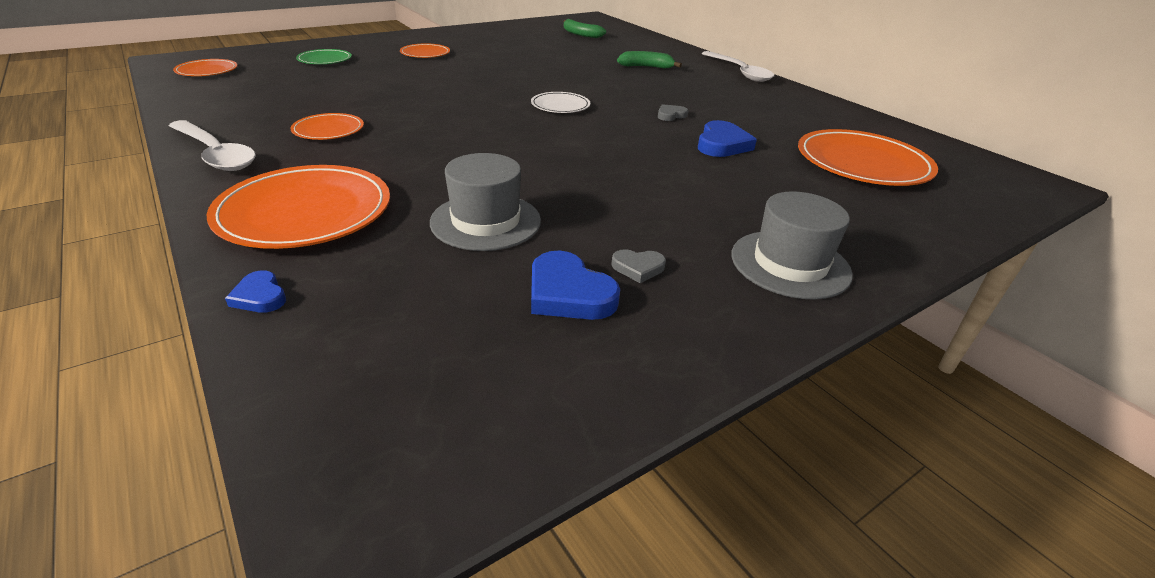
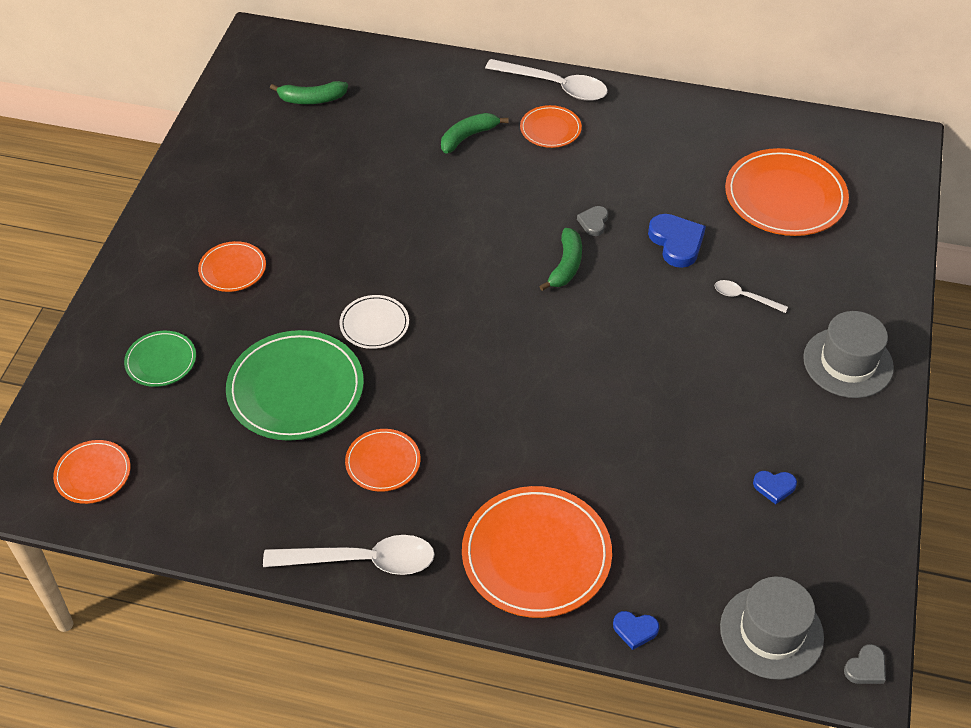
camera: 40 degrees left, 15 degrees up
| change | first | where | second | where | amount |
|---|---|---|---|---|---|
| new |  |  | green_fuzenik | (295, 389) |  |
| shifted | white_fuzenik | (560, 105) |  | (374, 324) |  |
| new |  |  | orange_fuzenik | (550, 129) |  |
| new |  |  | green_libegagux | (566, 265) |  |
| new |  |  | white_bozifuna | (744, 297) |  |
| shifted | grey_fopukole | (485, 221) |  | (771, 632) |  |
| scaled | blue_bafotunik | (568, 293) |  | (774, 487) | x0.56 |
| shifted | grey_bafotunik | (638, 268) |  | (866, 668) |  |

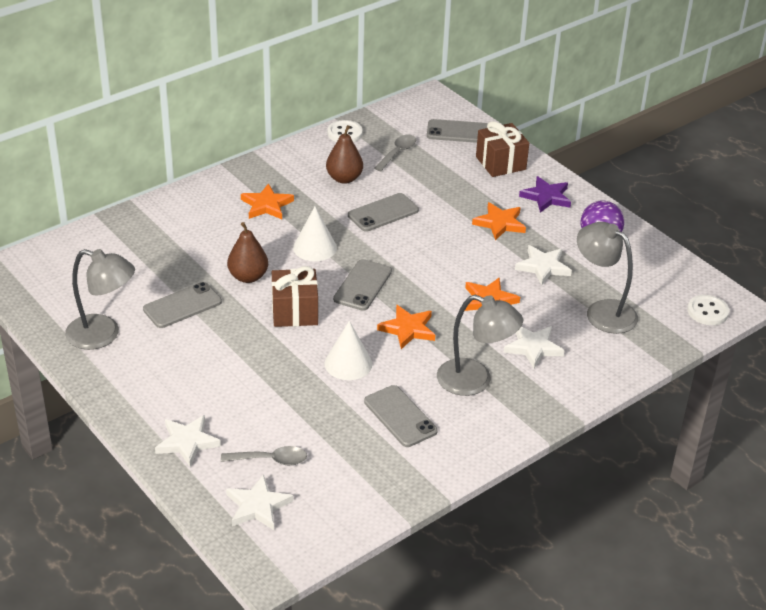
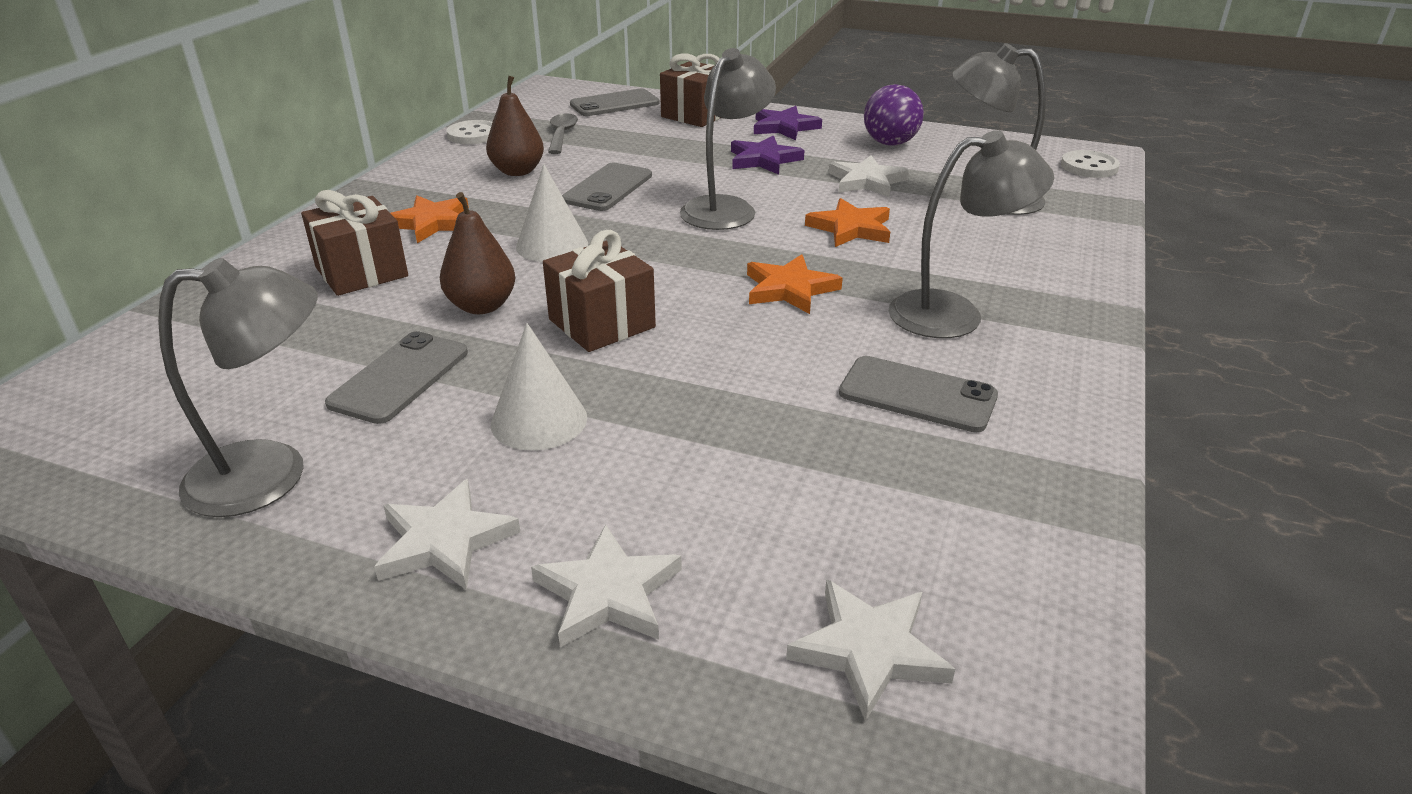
camera: 30 degrees left, 5 degrees down
| change | first | where | second | where | amount |
|---|---|---|---|---|---|
| new |  |  | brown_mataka | (361, 272) |  |
| shifted | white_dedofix | (533, 347) |  | (445, 541) |  |
| shifted | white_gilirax | (348, 363) |  | (539, 420) |  |
| new |  |  | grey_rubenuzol | (726, 208) |  |
| repainted | orange_dedofix | (499, 223) | purple_dedofix | (763, 160) |  |
| gone | grey_bozifuna | (270, 460) |  |  |  |
| gone | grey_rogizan | (362, 285) |  |  |  |

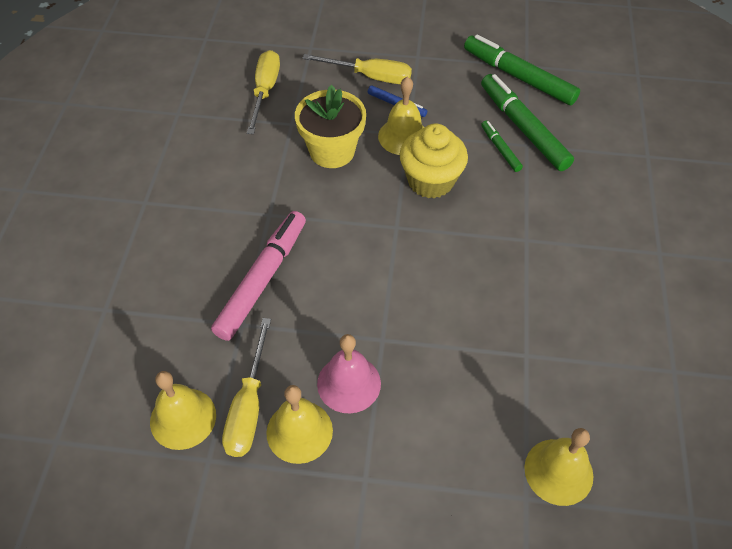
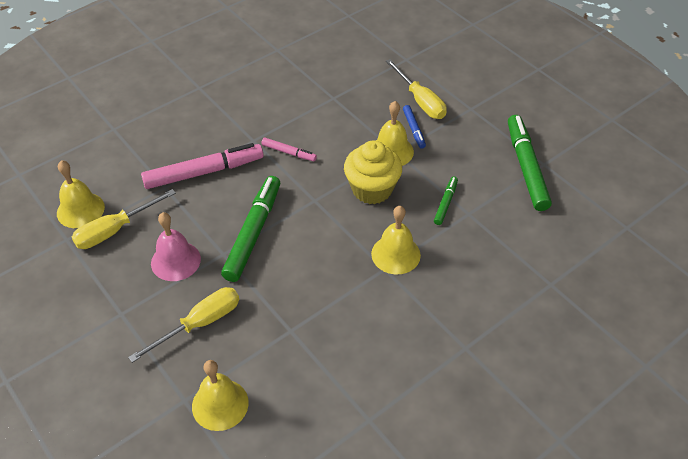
camera: 45 degrees right, 5 degrees down
| change | first | where | second | where | amount |
|---|---|---|---|---|---|
| shifted | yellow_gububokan | (265, 91) |  | (200, 324) |  |
| shifted | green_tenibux | (523, 128) |  | (253, 233) |  |
| new |  |  | pink_tenibux | (289, 153) |  |
| shifted | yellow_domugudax | (299, 431) |  | (395, 254) |  |
| gone | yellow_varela | (332, 151) |  |  |  |

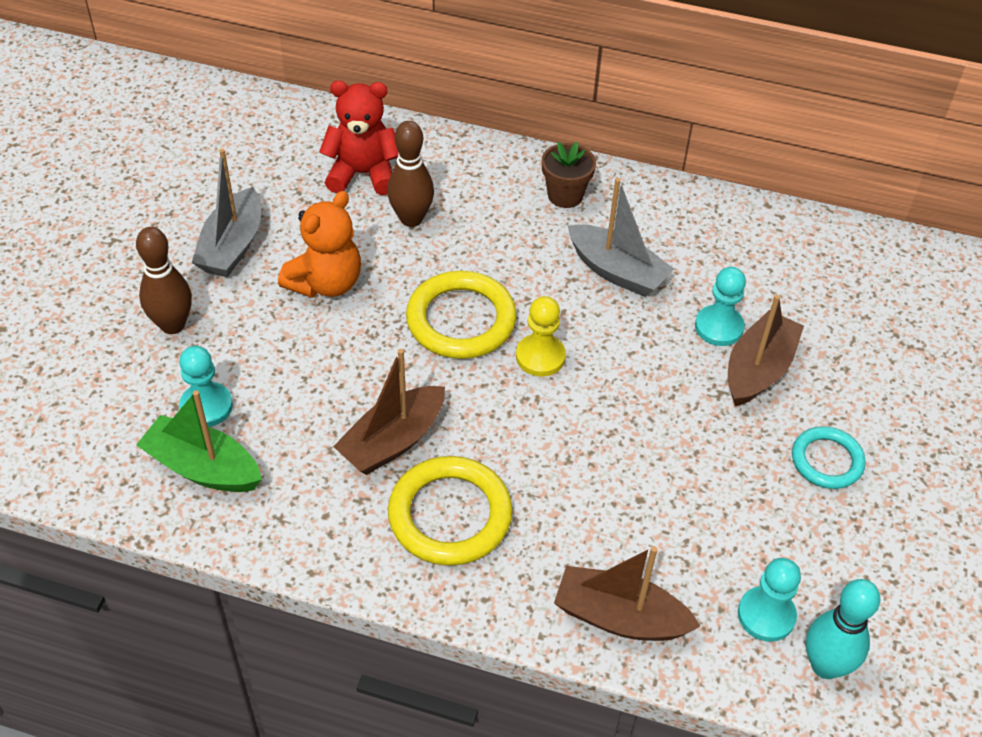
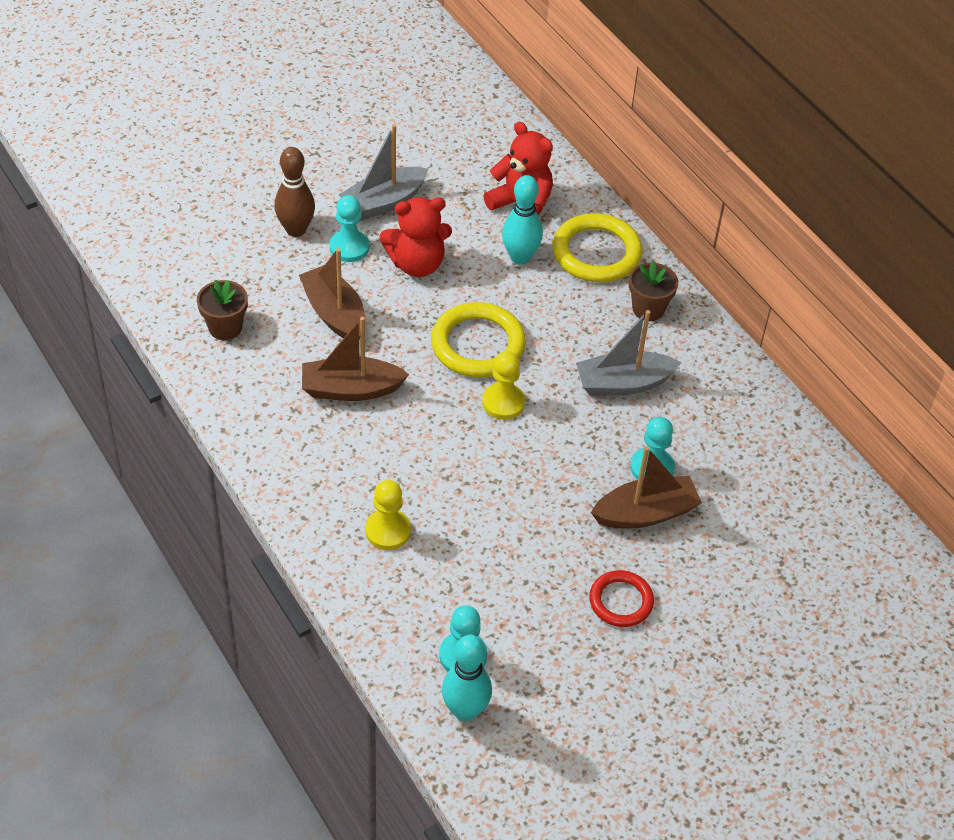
camera: 40 degrees right, 0 degrees up
| change | first | where | second | where | amount |
|---|---|---|---|---|---|
| swapped | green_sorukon | (203, 468) | brown_varela | (225, 327) |  |
| shifted | brown_sorukon | (619, 617) |  | (334, 314) |  |
| shifted | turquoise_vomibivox | (206, 406) |  | (349, 247) |  |
| new |  |  | yellow_vomibivox | (388, 531) |  |
| repainted | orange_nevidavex | (326, 283) | red_nevidavex | (417, 264) |  |
| repainted | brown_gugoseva | (411, 219) | turquoise_gugoseva | (520, 257) |  |
| shifted | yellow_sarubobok | (450, 515) |  | (596, 253) |  |
| rotated | grey_sorukon | (617, 271) |  | (623, 383) | 90 degrees clockwise |
| repainted | turquoise_sarubobok | (827, 460) | red_sarubobok | (621, 601) |  |

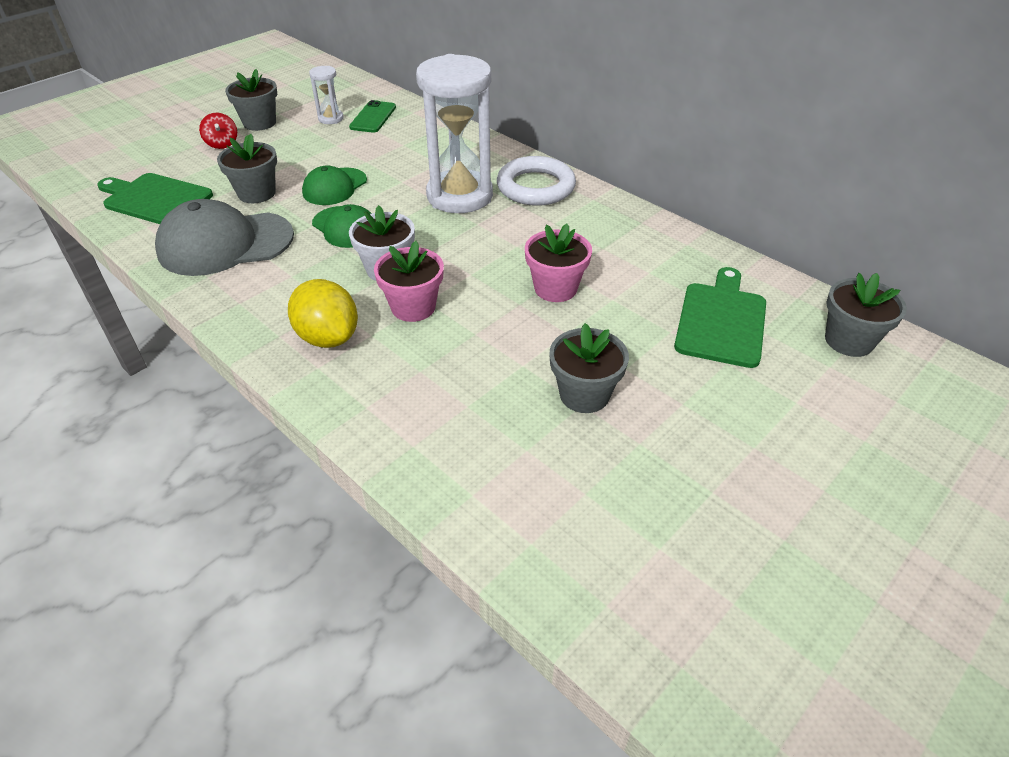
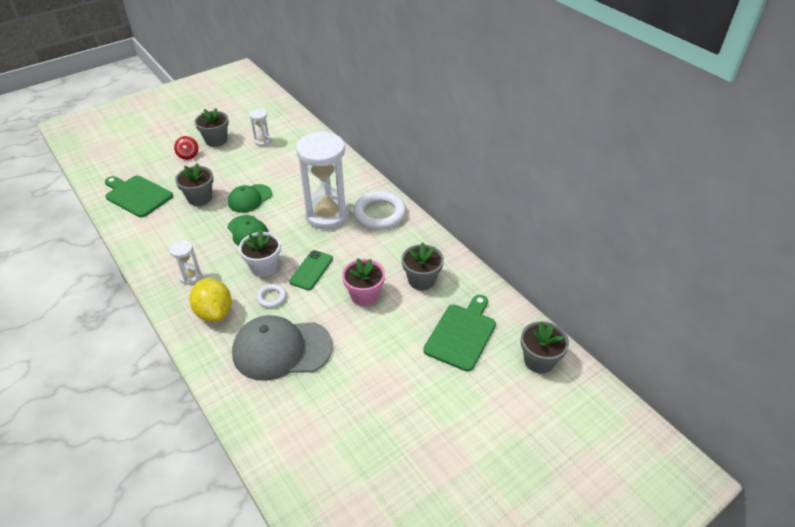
camera: 10 degrees right, 0 degrees up
| change | first | where | second | where | amount |
|---|---|---|---|---|---|
| new |  |  | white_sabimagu | (190, 277) |  |
| shifted | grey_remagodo | (225, 244) |  | (281, 349) |  |
| swapped | pink_varela | (413, 307) | white_sarubobok | (271, 297) |  |
| shifted | green_rogizan | (373, 117) |  | (311, 270) |  |
| shifted | grey_varela | (584, 394) |  | (421, 280) |  |

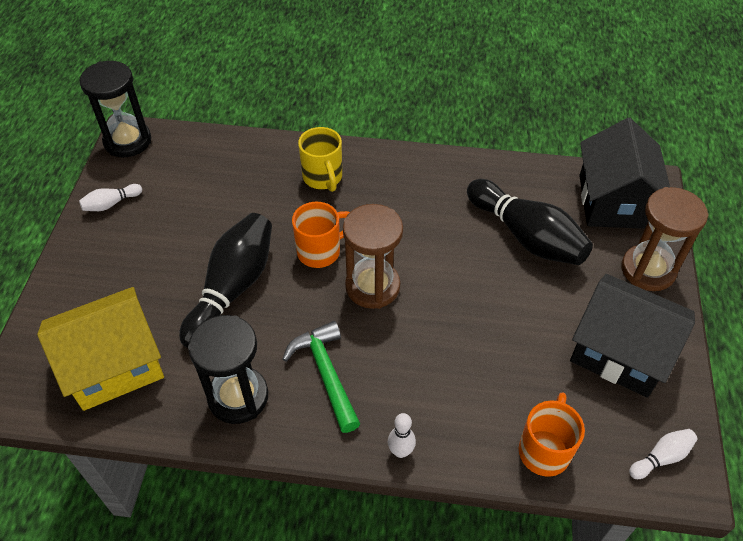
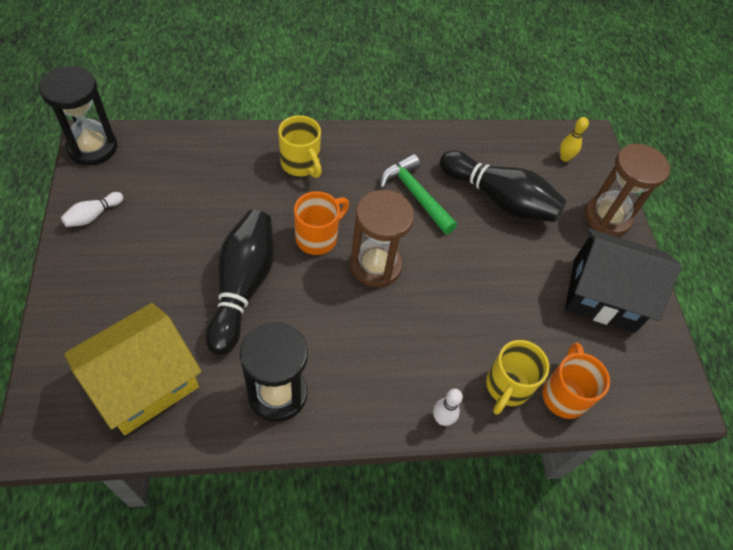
camera: 20 degrees left, 5 degrees up
| change | first | where | second | where | amount |
|---|---|---|---|---|---|
| shifted | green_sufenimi | (325, 373) |  | (415, 194) |  |
| new |  |  | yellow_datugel | (507, 387) |  |
| swapped | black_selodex | (614, 201) | yellow_gugoseva | (564, 158) |  |
| gone | white_gugoseva | (661, 457) |  |  |  |

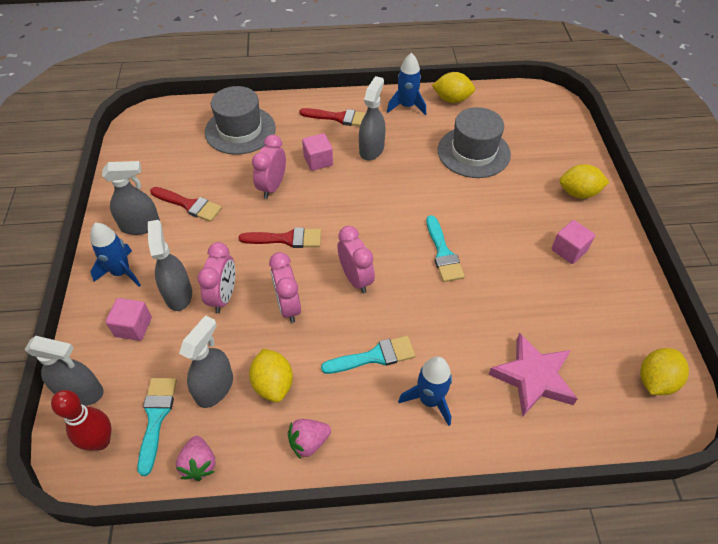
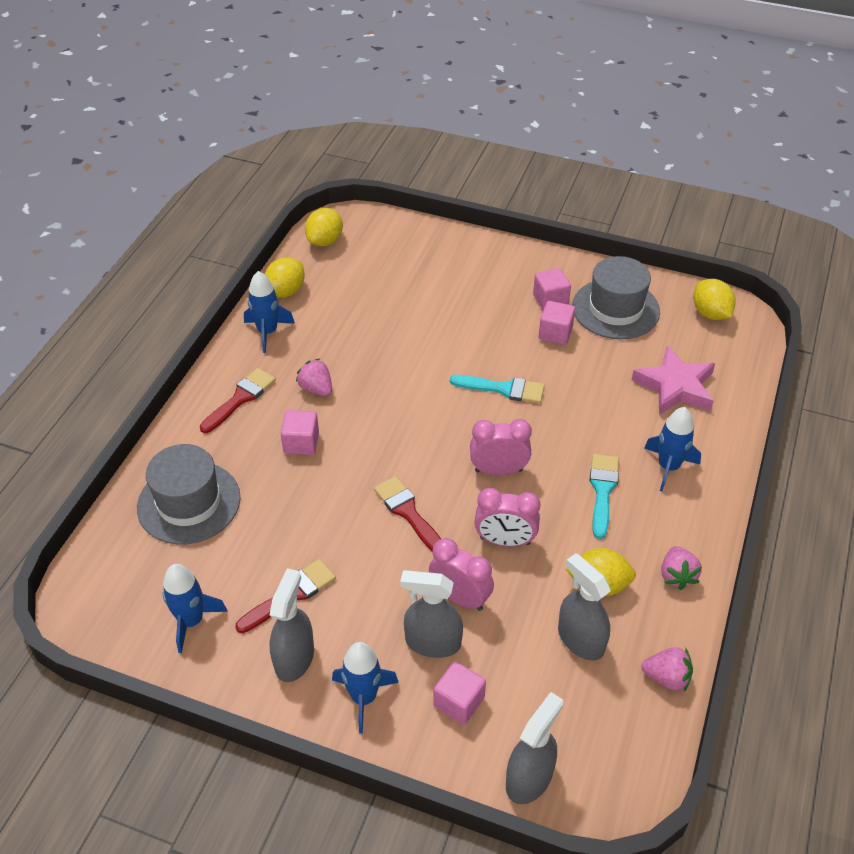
camera: 65 degrees left, 5 degrees down
| change | first | where | second | where | amount |
|---|---|---|---|---|---|
| new |  |  | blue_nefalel | (191, 621) |  |
| swapped | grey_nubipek | (371, 149) | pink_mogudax | (316, 389) |  |
| shifted | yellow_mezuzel | (578, 193) |  | (325, 241) |  |
| rotated | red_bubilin | (286, 239) |  | (408, 512) | 60 degrees counterclockwise |
| new |  |  | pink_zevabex | (555, 333) |  |
| shifted | grey_fopukole | (473, 152) |  | (615, 309) |  |
| gone | red_gugoseva | (100, 441) |  |  |  |
| gone | turquoise_bubilin | (156, 417) |  |  |  |
| gone | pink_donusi | (272, 187) |  |  |  |

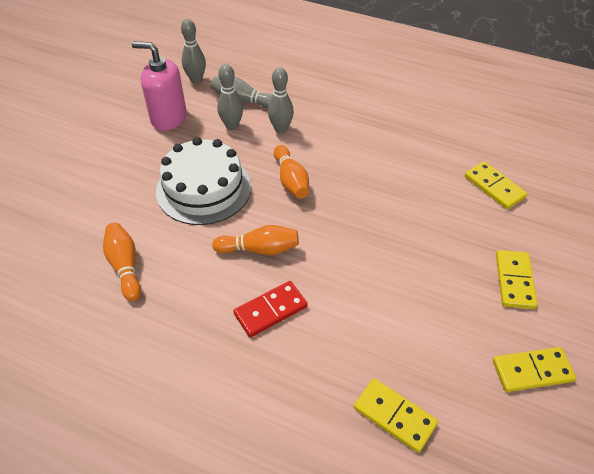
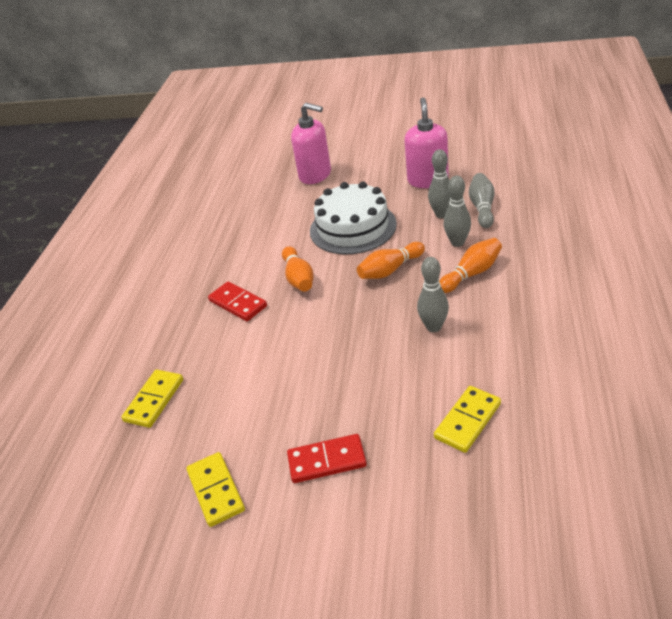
camera: 80 degrees right, 10 degrees down
| change | first | where | second | where | amount |
|---|---|---|---|---|---|
| repainted | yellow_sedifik | (514, 281) | red_sedifik | (327, 461) |  |
| new |  |  | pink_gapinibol | (315, 175) |  |
| shifted | grey_gugoseva | (196, 80) |  | (434, 327) |  |
| shifted | orange_gugoseva | (125, 266) |  | (472, 273) |  |

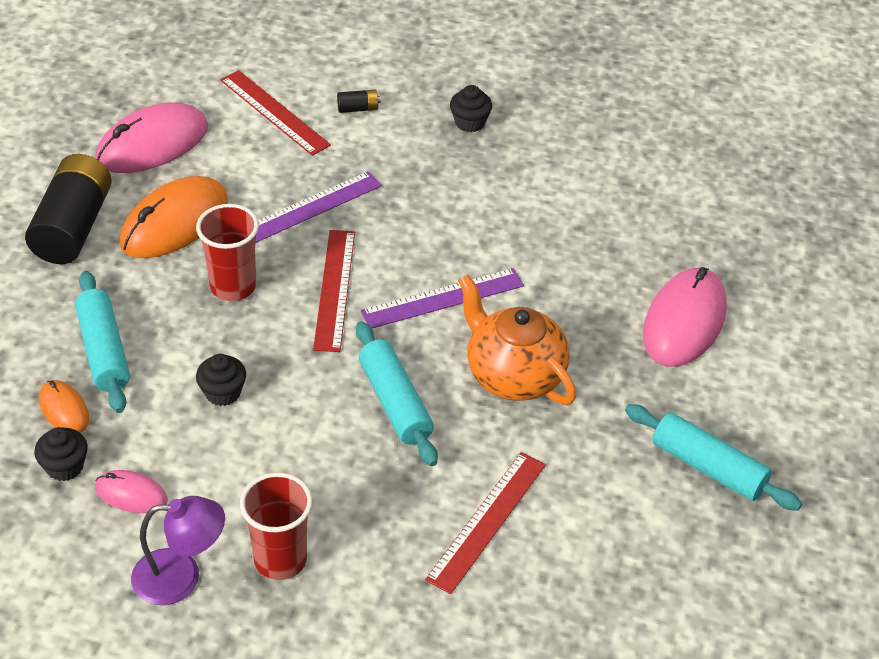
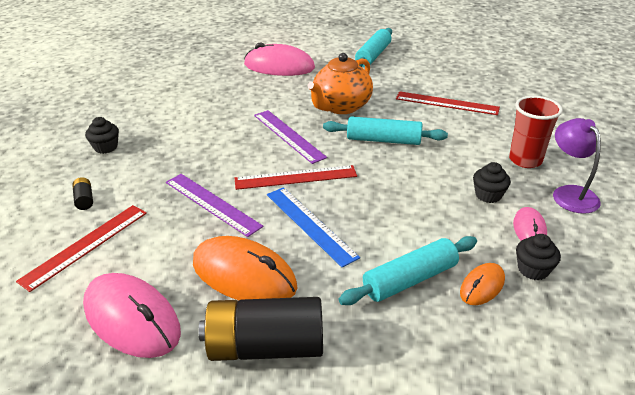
camera: 100 degrees left, 10 degrees down
| change | first | where | second | where | amount |
|---|---|---|---|---|---|
| swapped | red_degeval | (233, 286) | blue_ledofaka | (310, 224) |  |
| rotated | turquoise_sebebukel | (395, 402) |  | (383, 140) | 45 degrees clockwise |
| shifted | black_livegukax | (223, 392) |  | (488, 195) |  |

